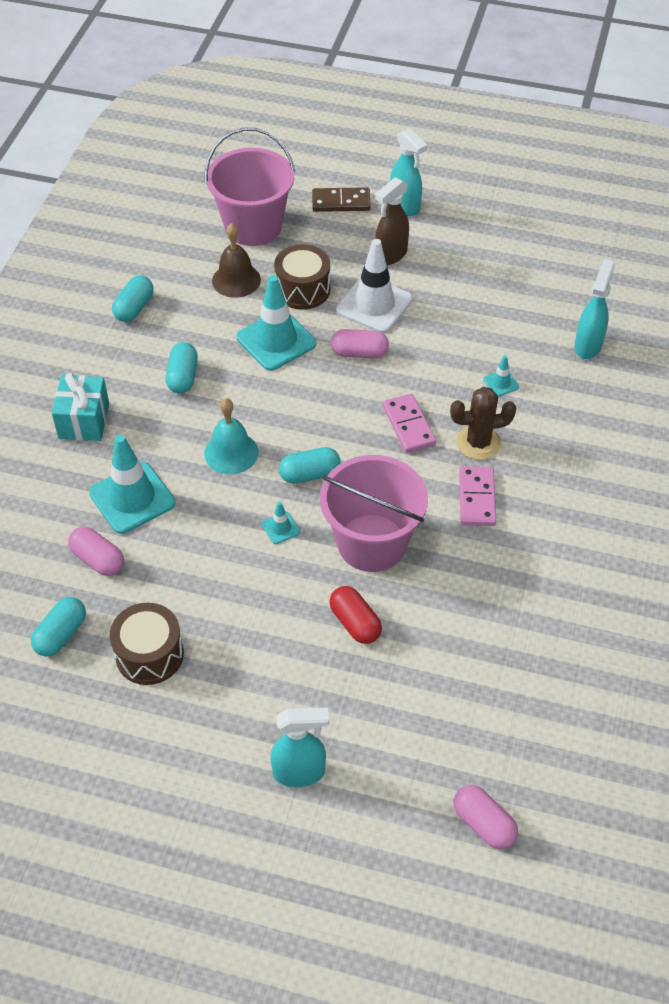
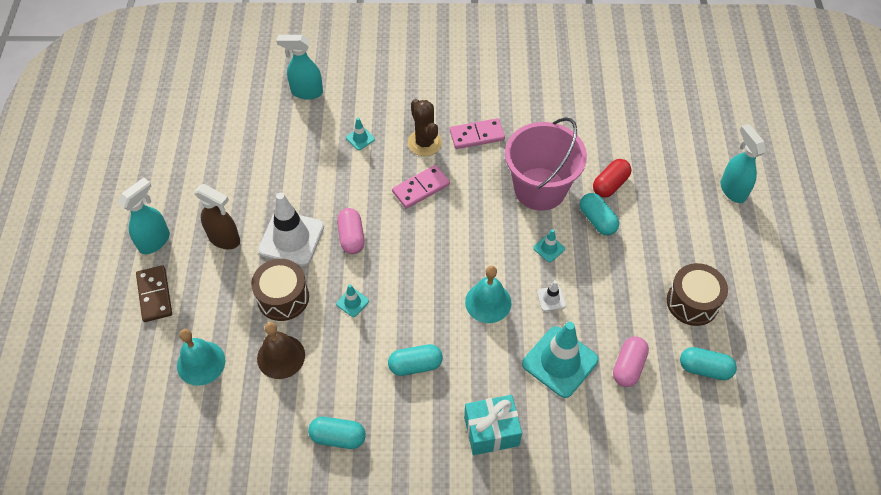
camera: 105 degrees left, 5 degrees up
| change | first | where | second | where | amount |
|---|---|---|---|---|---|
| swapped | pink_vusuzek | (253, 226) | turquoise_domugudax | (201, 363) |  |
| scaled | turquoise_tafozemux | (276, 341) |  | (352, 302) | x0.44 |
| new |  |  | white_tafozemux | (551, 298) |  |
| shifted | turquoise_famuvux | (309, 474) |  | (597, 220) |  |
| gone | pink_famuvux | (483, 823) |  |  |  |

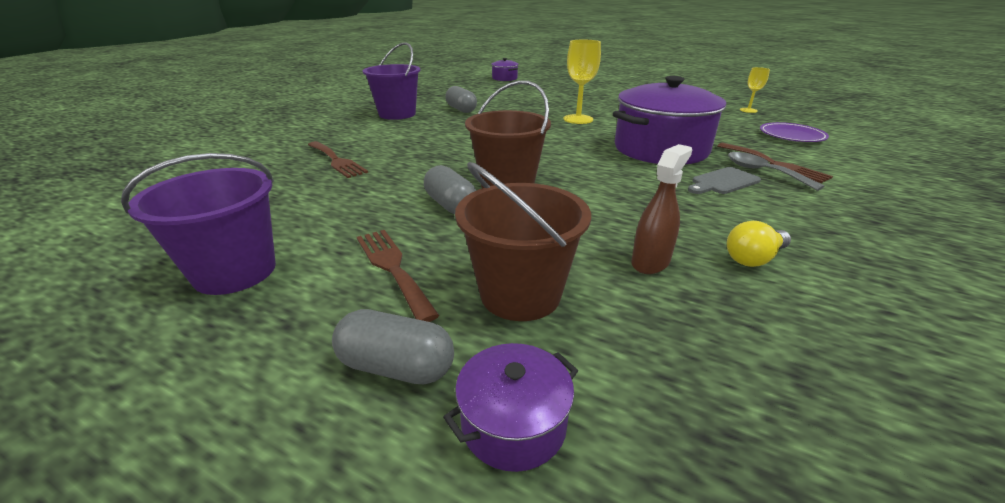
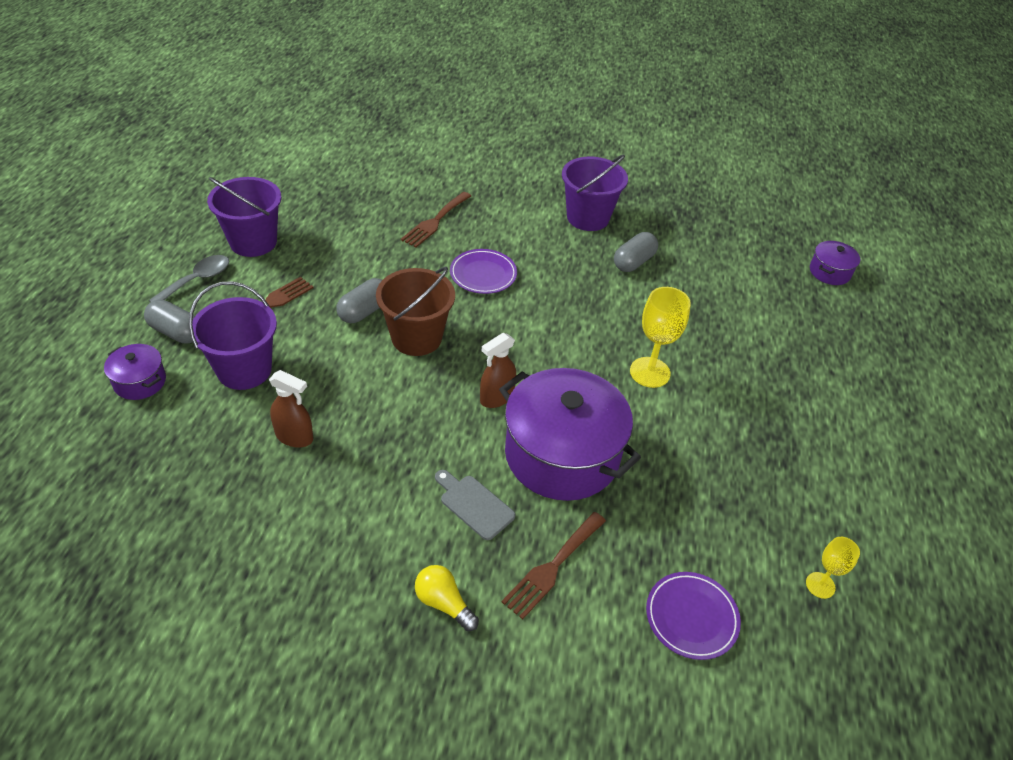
camera: 70 degrees right, 15 degrees up
| change | first | where | second | where | amount |
|---|---|---|---|---|---|
| rotated | grey_famuvux | (396, 366) |  | (176, 332) | 60 degrees counterclockwise |
| shifted | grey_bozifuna | (763, 172) |  | (197, 280) |  |
| repainted | brown_vusuzek | (520, 294) | purple_vusuzek | (244, 370) |  |
| shifted | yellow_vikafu | (754, 258) |  | (444, 603) |  |
| new |  |  | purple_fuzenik | (483, 274) |  |
| new |  |  | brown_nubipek | (496, 397) |  |

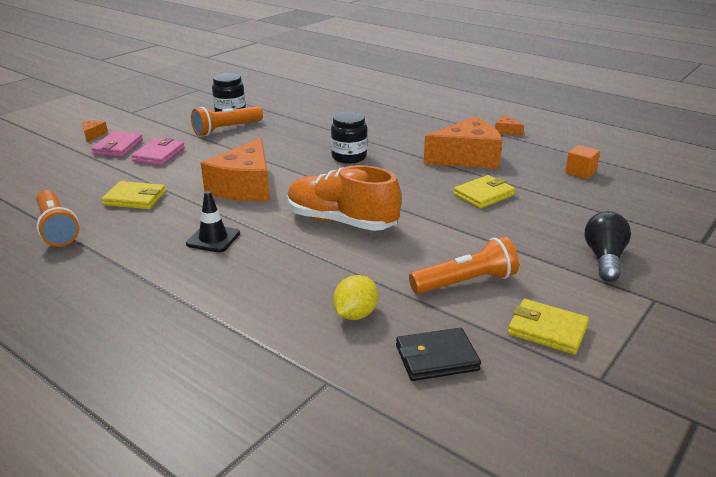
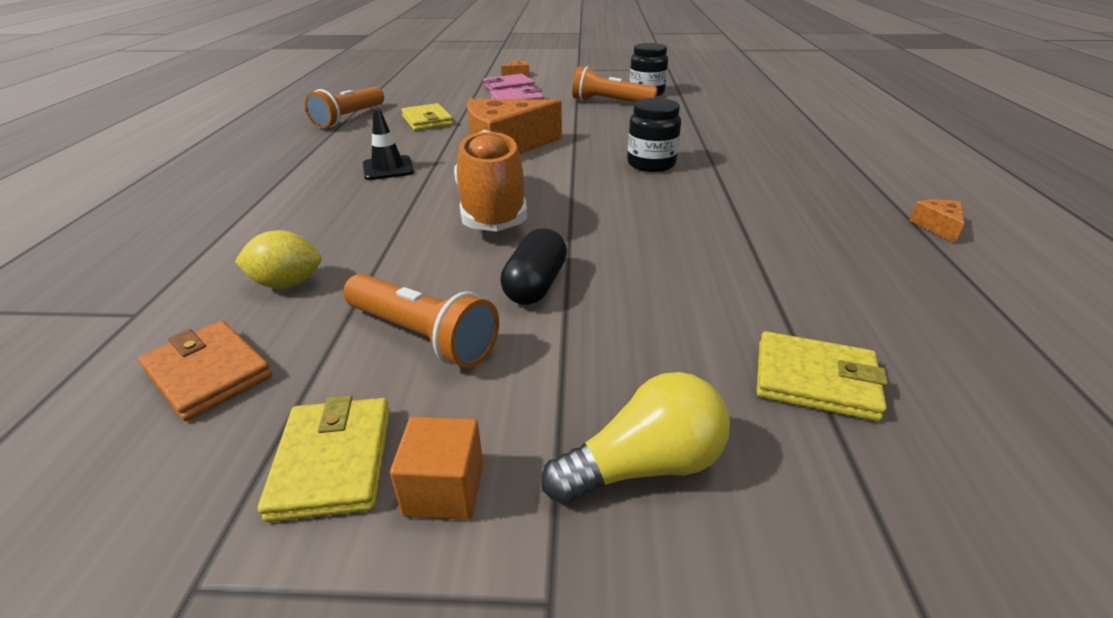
camera: 55 degrees right, 5 degrees up
| change | first | where | second | where | amount |
|---|---|---|---|---|---|
| repainted | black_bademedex | (436, 358) | orange_bademedex | (209, 373) |  |
| shifted | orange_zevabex | (580, 172) |  | (444, 489) |  |
| new |  |  | black_famuvux | (535, 285) |  |
| repainted | black_vikafu | (604, 259) | yellow_vikafu | (644, 465) |  |
| shifted | yellow_bademedex | (484, 195) |  | (815, 380) |  |
| gone | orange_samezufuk | (467, 158) |  |  |  |

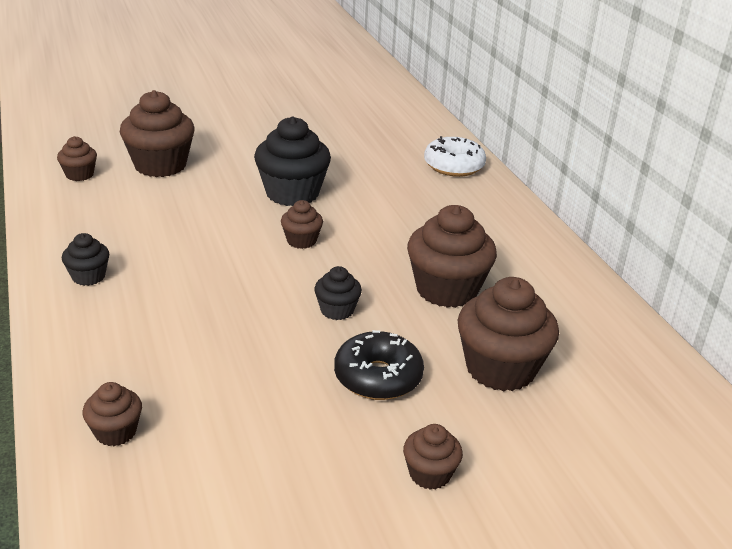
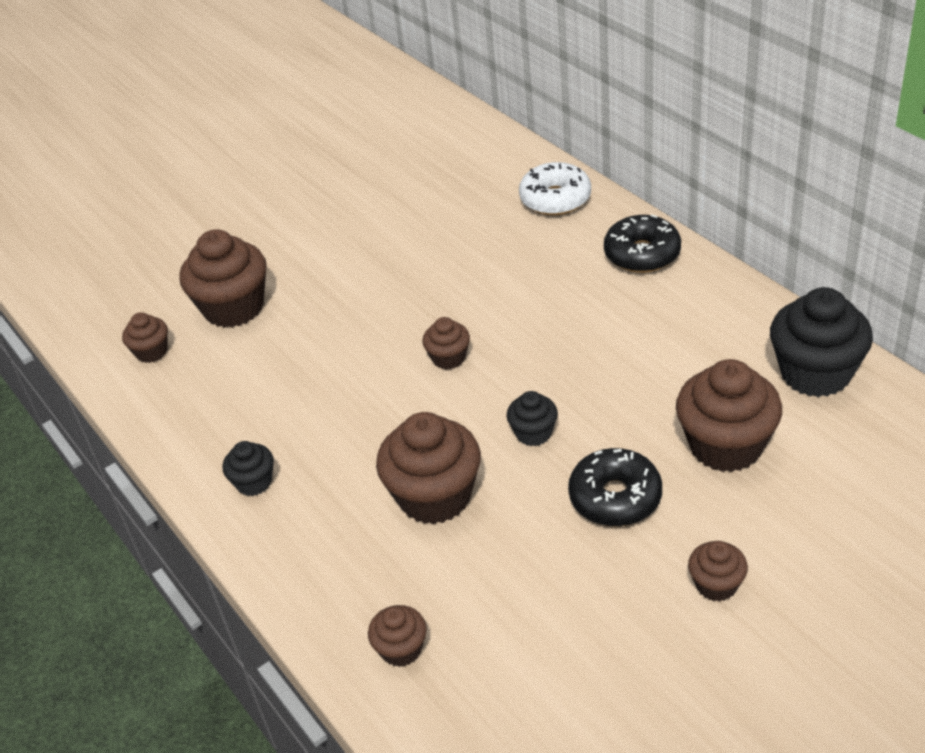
camera: 10 degrees left, 10 degrees up
| change | first | where | second | where | amount |
|---|---|---|---|---|---|
| shifted | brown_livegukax | (446, 289) |  | (435, 496) |  |
| new |  |  | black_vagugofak | (642, 254) |  |
| shifted | black_livegukax | (292, 193) |  | (815, 373) |  |

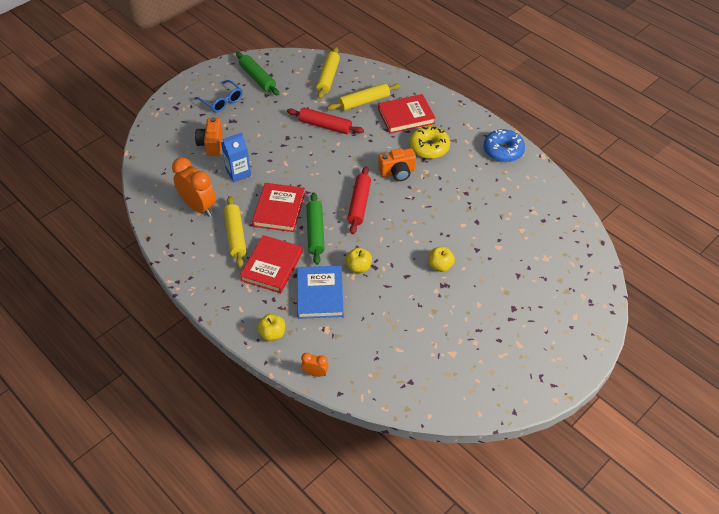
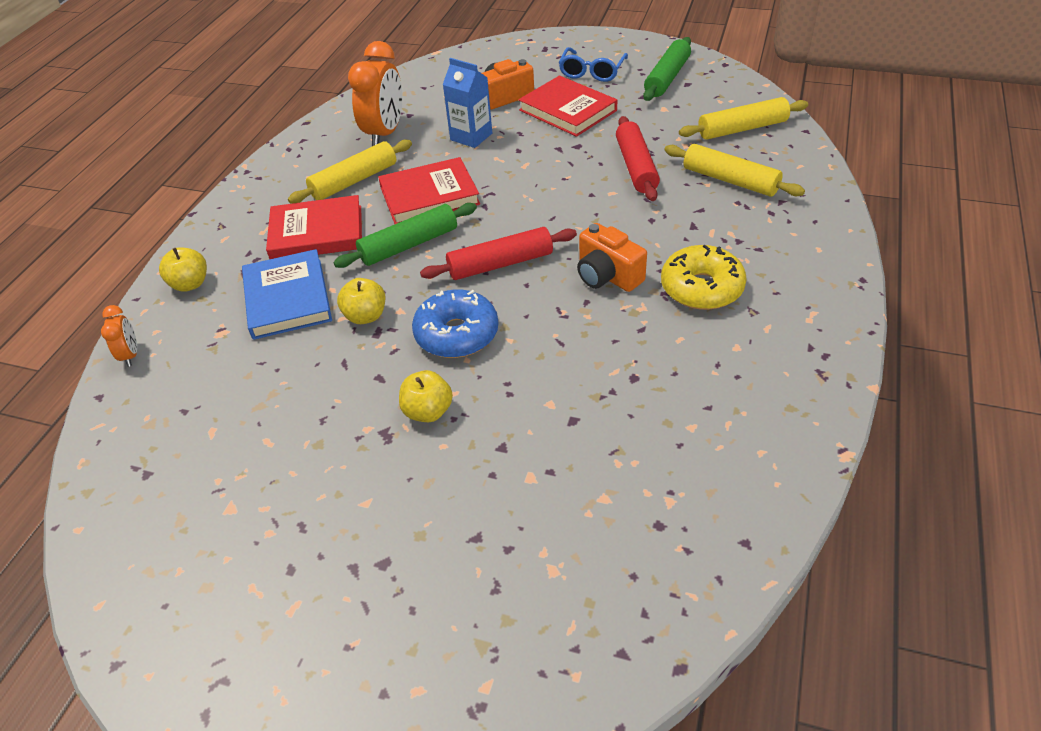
camera: 65 degrees right, 5 degrees down
| change | first | where | second | where | amount |
|---|---|---|---|---|---|
| rotated | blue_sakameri | (320, 294) |  | (288, 298) | 75 degrees counterclockwise |
| shifted | blue_vagugofak | (503, 151) |  | (457, 334) |  |
| shifted | red_sakameri | (406, 116) |  | (567, 110) |  |

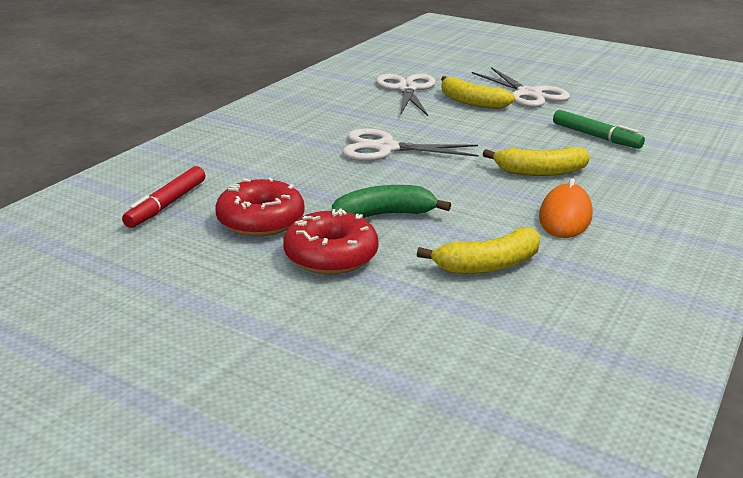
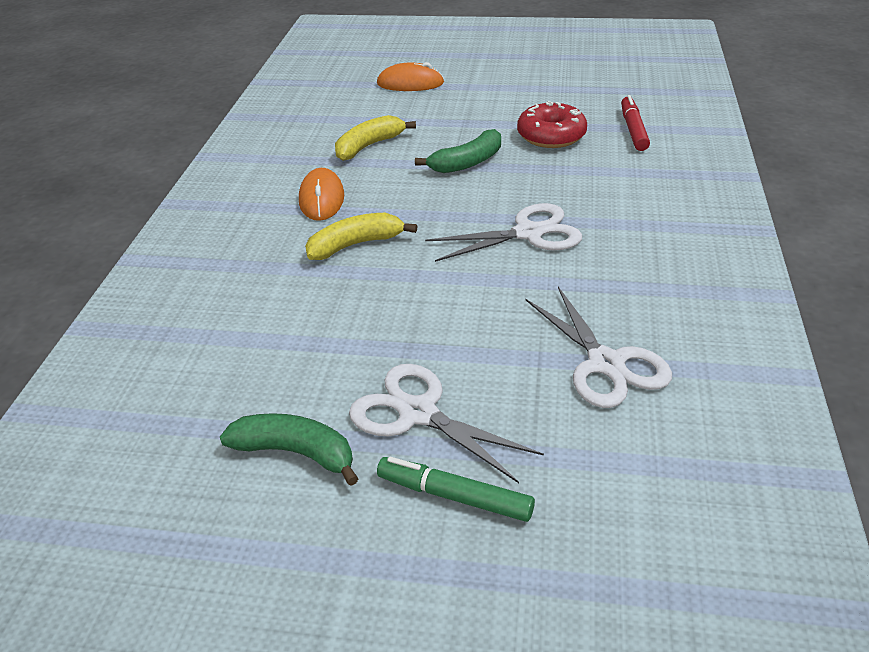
camera: 160 degrees right, 10 degrees up
| change | first | where | second | where | amount |
|---|---|---|---|---|---|
| new |  |  | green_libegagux | (295, 453) |  |
| new |  |  | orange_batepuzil | (410, 83) |  |
| shifted | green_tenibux | (596, 136) |  | (454, 496) |  |
| gone | red_vagugofak | (331, 256) |  |  |  |
| gone | yellow_libegagux | (471, 102) |  |  |  |

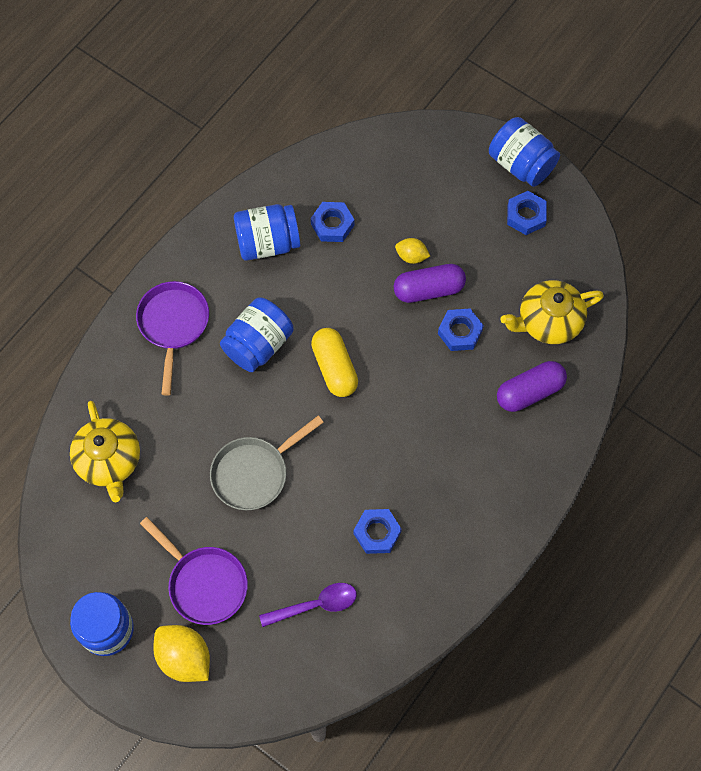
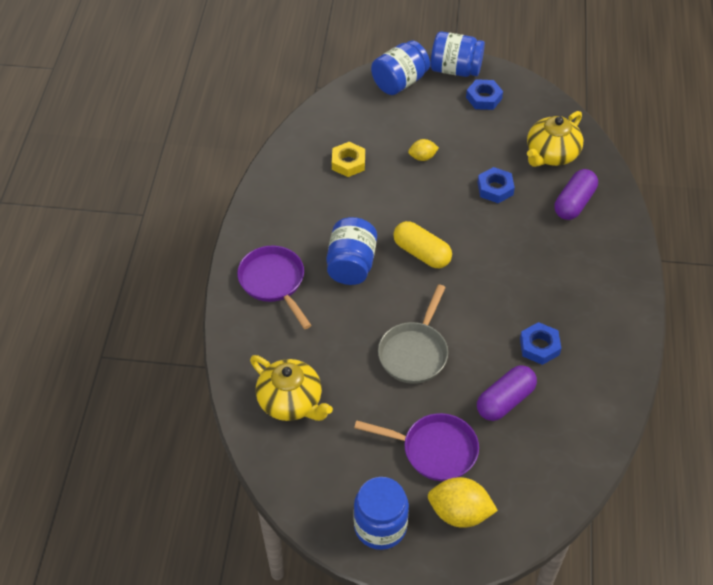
camera: 30 degrees left, 15 degrees down
| change | first | where | second | where | amount |
|---|---|---|---|---|---|
| repainted | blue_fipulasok | (332, 224) | yellow_fipulasok | (348, 163) |  |
| shifted | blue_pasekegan | (267, 243) |  | (399, 82) |  |
| shifted | purple_famuvux | (428, 290) |  | (505, 401) |  |
| gone | purple_bozifuna | (315, 605) |  |  |  |

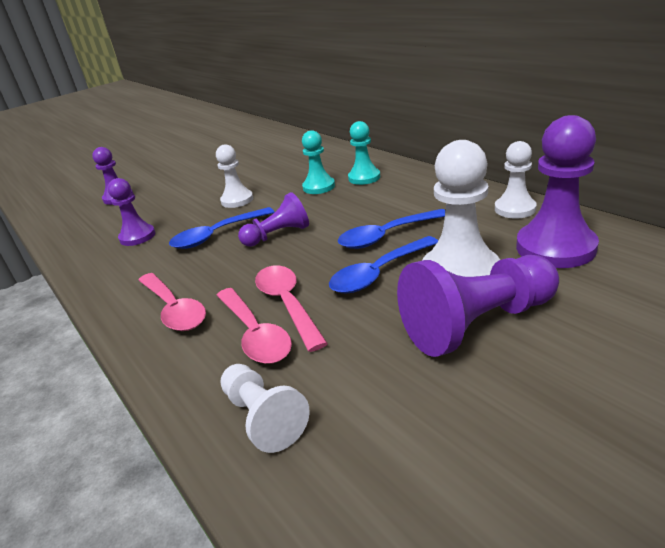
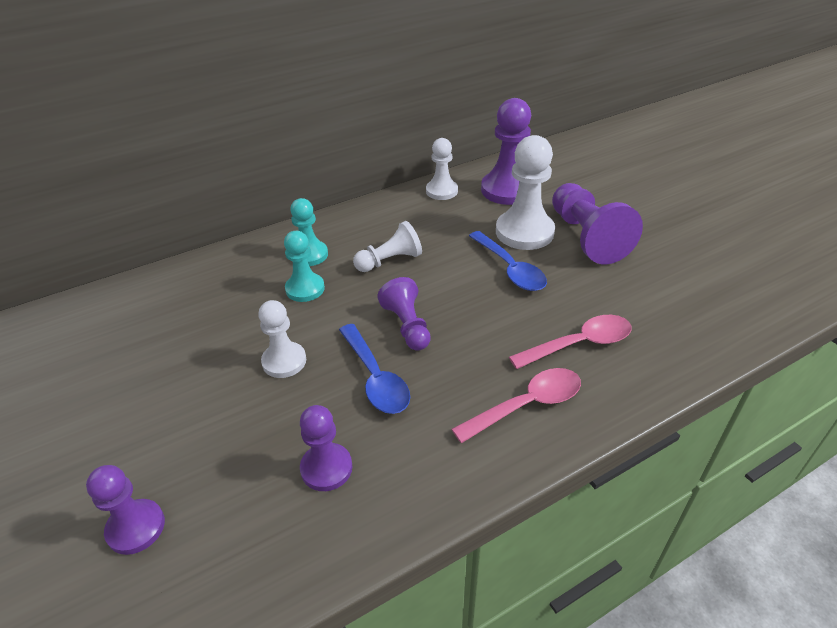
camera: 85 degrees left, 10 degrees up
| change | first | where | second | where | amount |
|---|---|---|---|---|---|
| shifted | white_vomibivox | (263, 417) |  | (390, 261) |  |
| gone | pink_bozifuna | (287, 304) |  |  |  |
| gone | blue_bozifuna | (386, 236) |  |  |  |

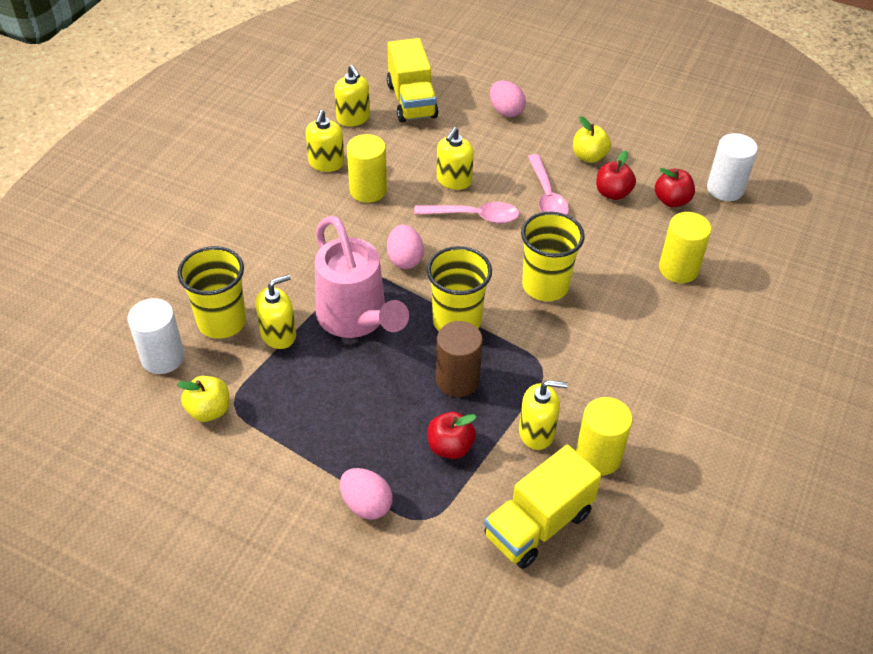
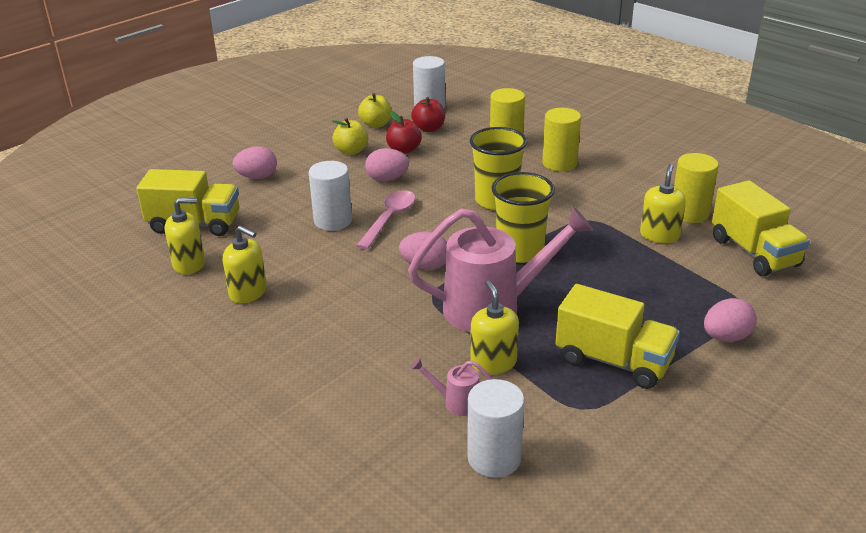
camera: 70 degrees left, 15 degrees down
| change | first | where | second | where | amount |
|---|---|---|---|---|---|
| swapped | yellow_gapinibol | (454, 180) | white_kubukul | (333, 221) |  |
| shifted | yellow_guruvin | (209, 410) |  | (376, 124) |  |
| swapped | pink_bozifuna | (547, 196) | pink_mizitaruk | (387, 179) |  |
| swapped | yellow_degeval | (222, 322) | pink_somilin | (456, 402) |  |
| shifted | yellow_kubukul | (368, 190) |  | (559, 163) |  |
| new |  |  | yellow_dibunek | (613, 361) |  |
| gone | red_guruvin | (450, 447) |  |  |  |
| gone | brown_kubukul | (457, 380) |  |  |  |

